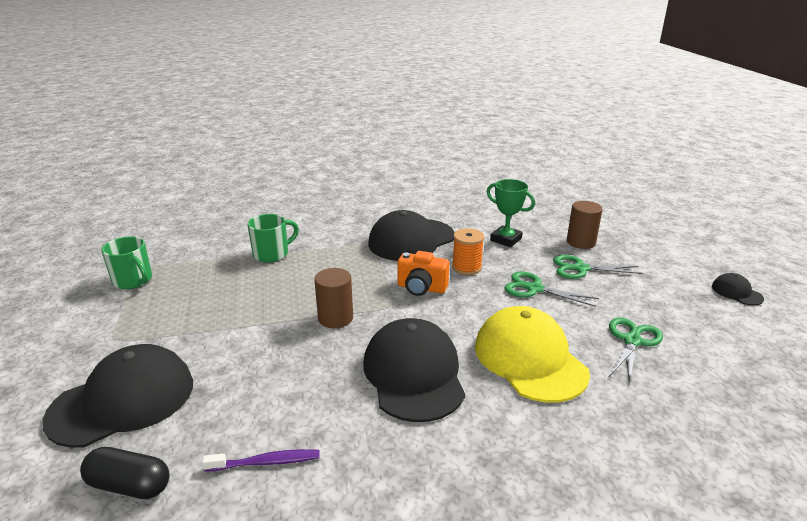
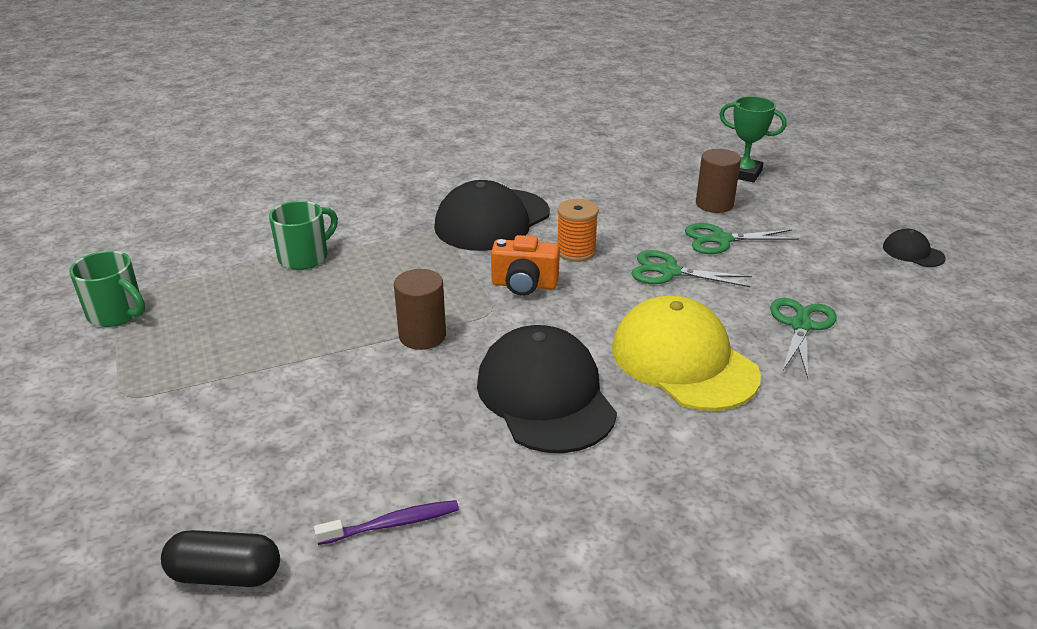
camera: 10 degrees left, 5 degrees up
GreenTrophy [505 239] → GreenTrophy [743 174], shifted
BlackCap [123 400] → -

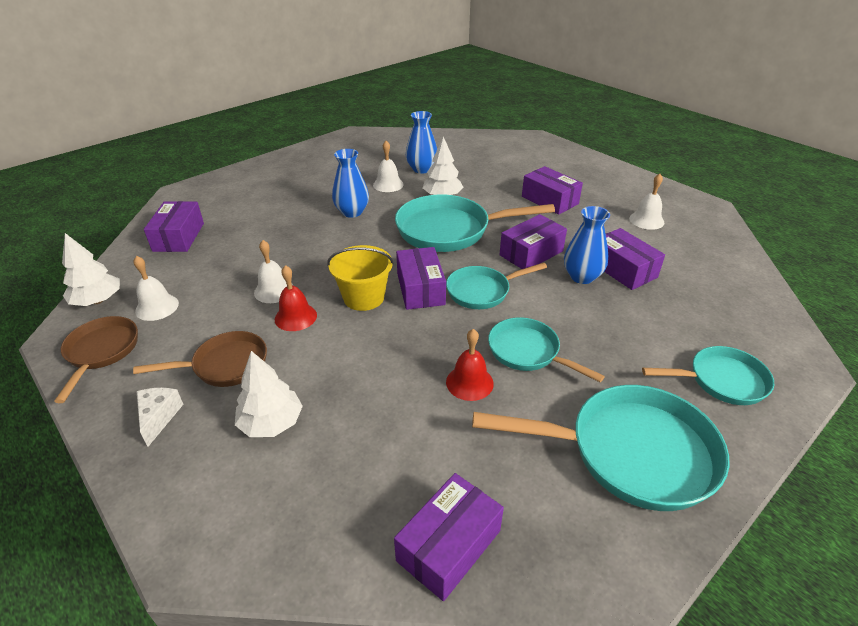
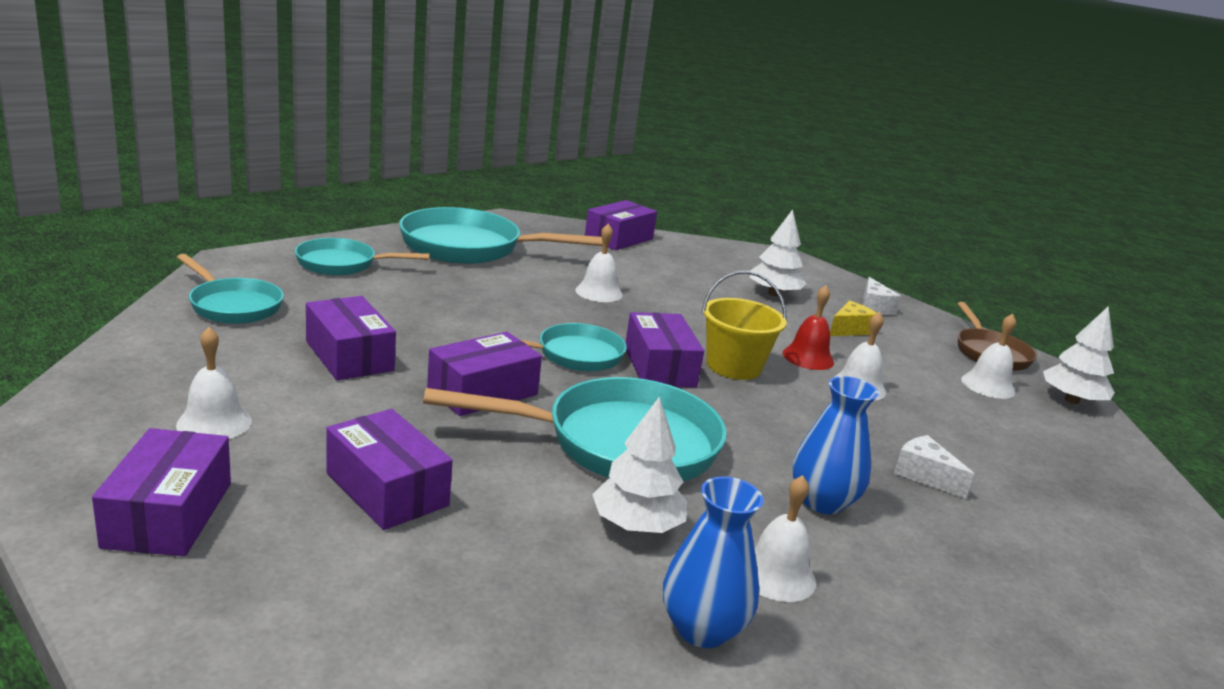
camera: 175 degrees right, 15 degrees down
PurpleBox [179 237] → PurpleBox [168 514], shifted
BlueVase [582 277] → -
TurquoisePan [528 352] → TurquoisePan [233 306], shifted
RedBell [469 382] → WhiteBell [599 292]
BrownPan [225 365] → YellowCheese [849 330]
- → WhiteCheese [924 475]

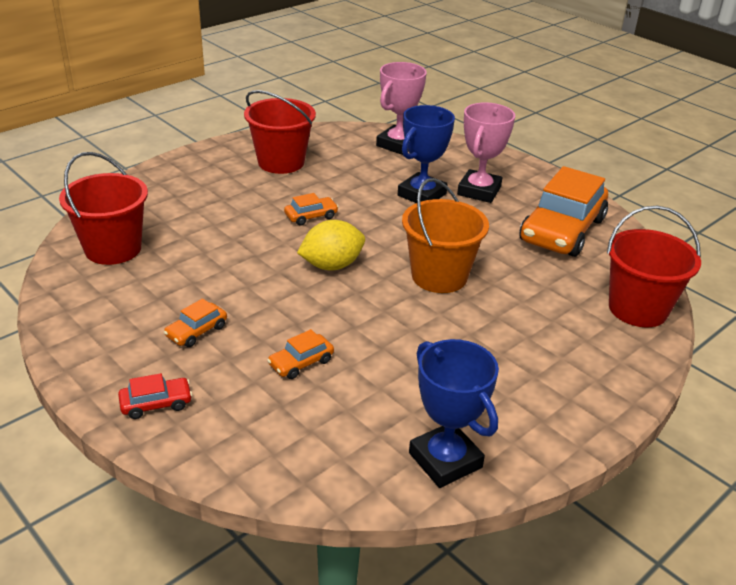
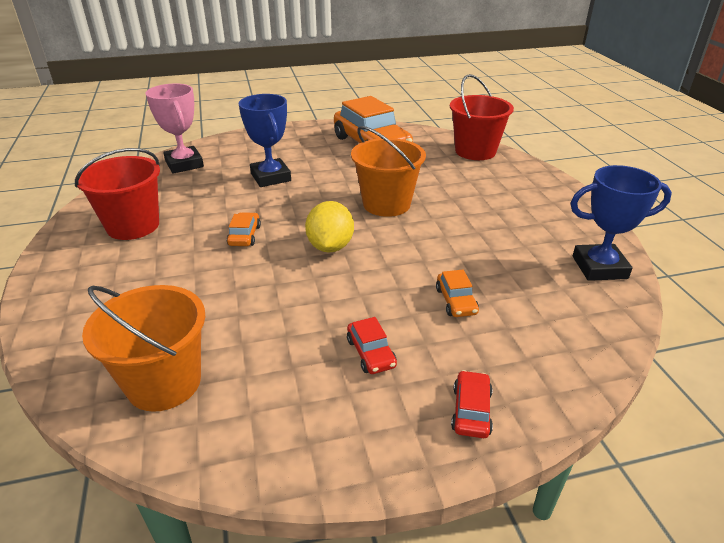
camera: 60 degrees left, 0 degrees up
PinkTrophy [479 191] → -
RedBucket [113 249] → OrangeBucket [164 383]
OrangeCar [196 331] → RedCar [371 353]

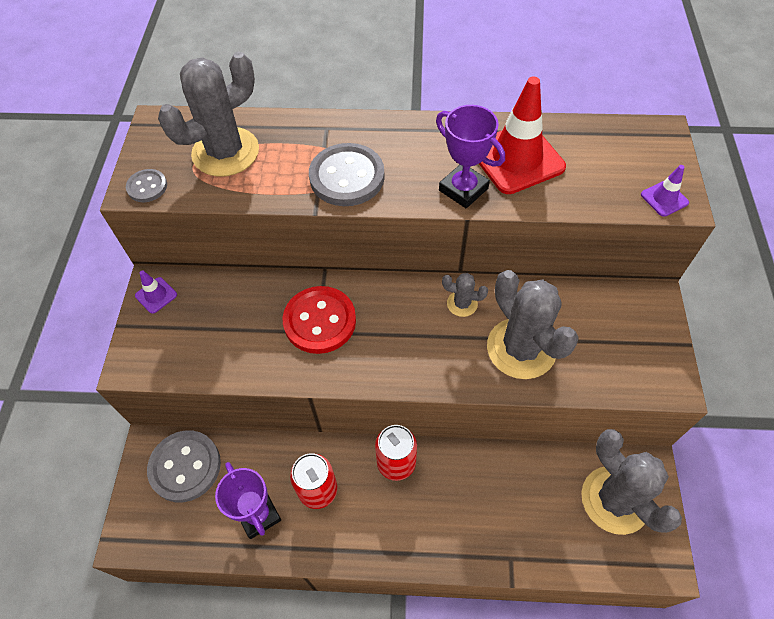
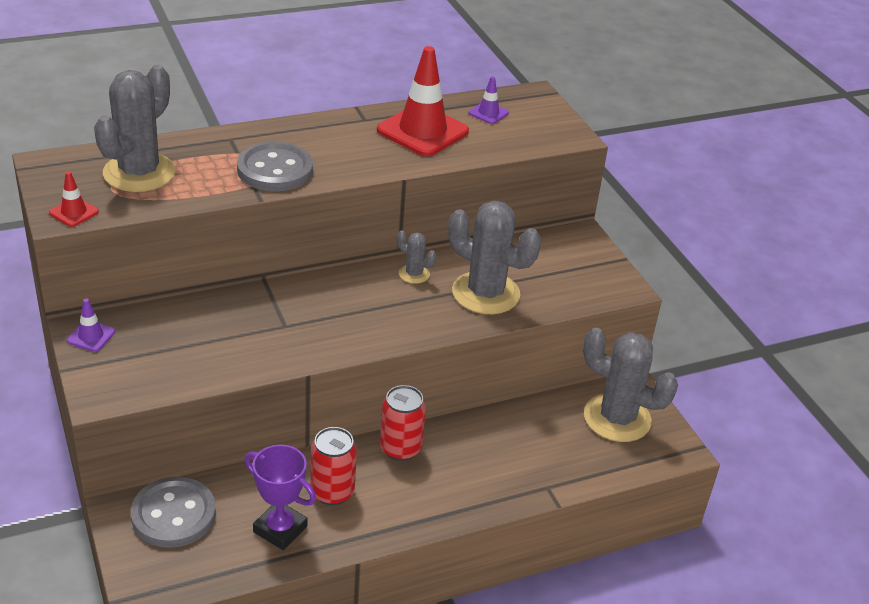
camera: 30 degrees left, 20 degrees down
PurpleTrophy [463 189] → -
PurpleTrafficCone [664 199] → PurpleTrafficCone [488 113], shifted
GreyButton [147 187] → RedTrafficCone [74 212]
GreyCactus [462 304] → GreyCactus [414 274], 45 degrees clockwise
RedButton [320 321] → -

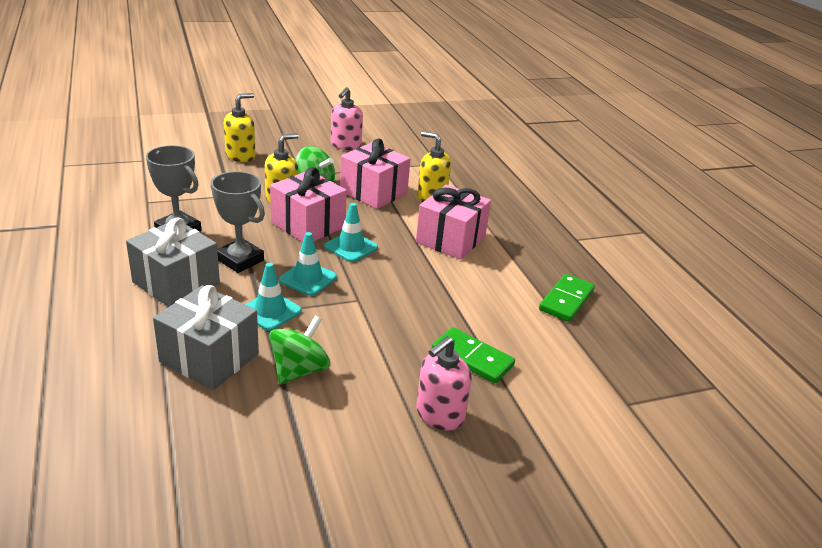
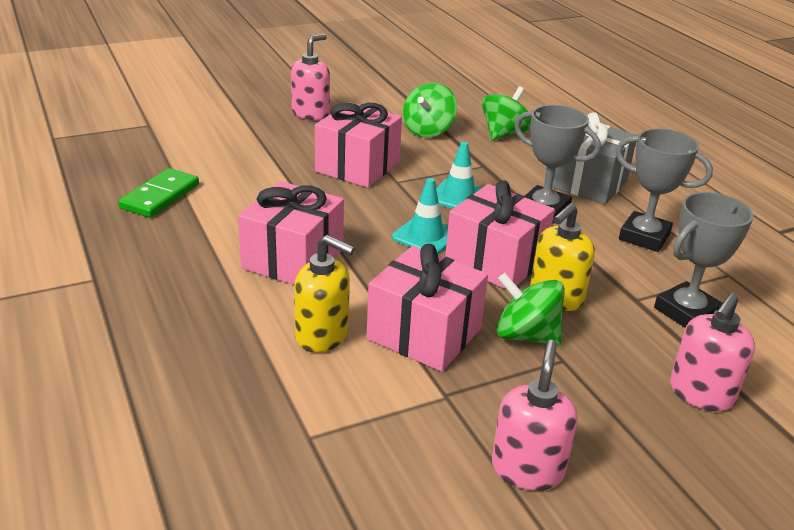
camera: 175 degrees right, 0 degrees up
YellowSoapDispenser [240 156] → PinkSoapDispenser [701 393]
TurquoiseTrafficCone [270 311] → -
GreyGift [209 358] → GreenSpinningTop [504 134]
GreenDomino [472 358] → -
- → PinkGift [357 167]
- → GreyTrophy [686 312]

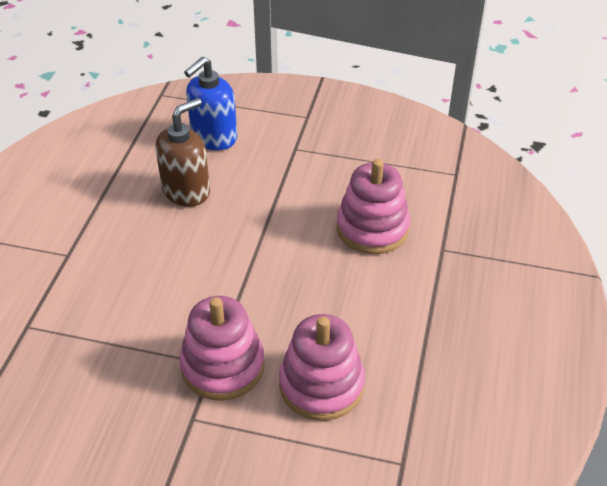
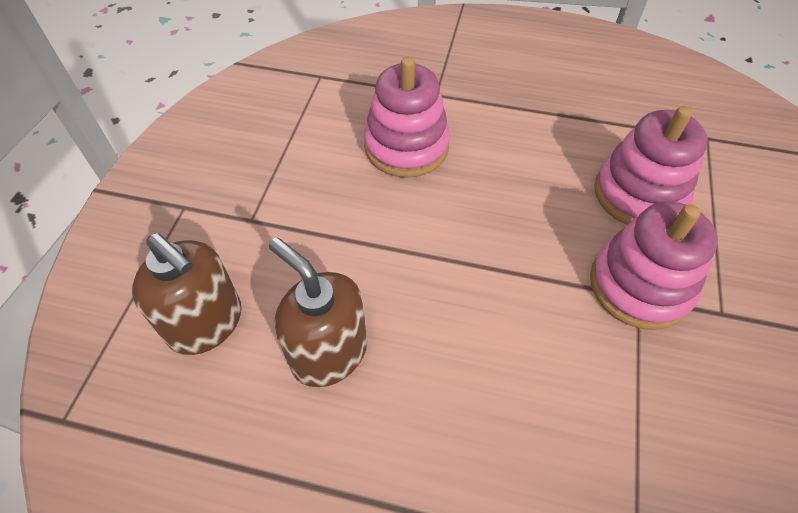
camera: 90 degrees left, 10 degrees up
BlueSoapDispenser [213 137] → BrownSoapDispenser [206 323]

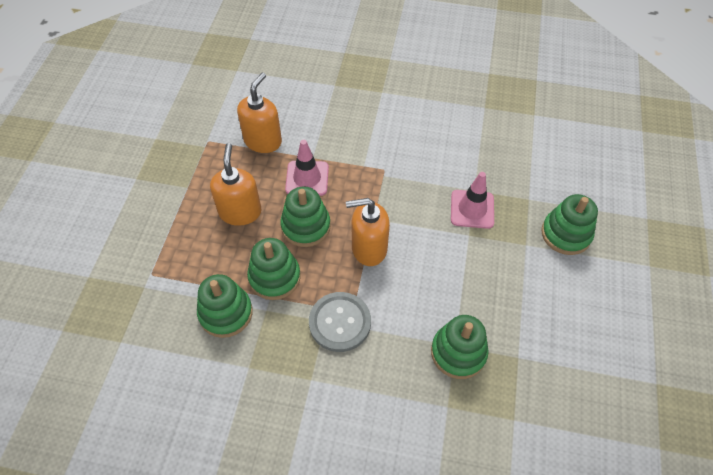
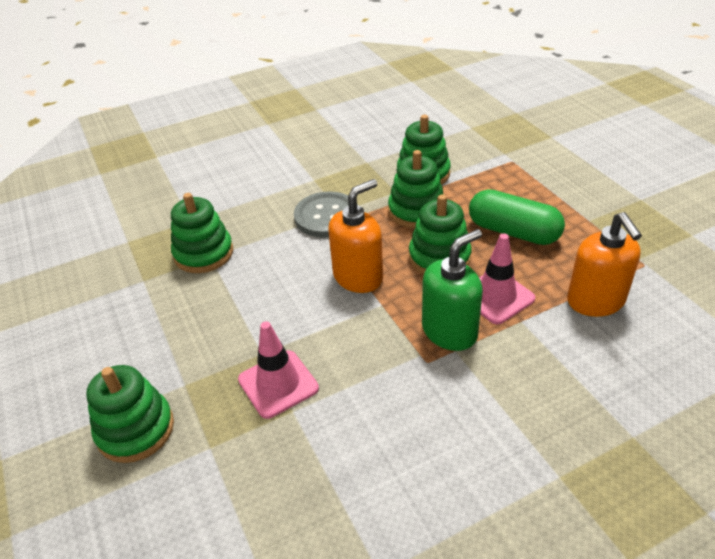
camera: 145 degrees right, 15 degrees down
OrangeSoapDispenser [240 212] → GreenCapsule [513 232]
- → GreenSoapDispenser [450 331]

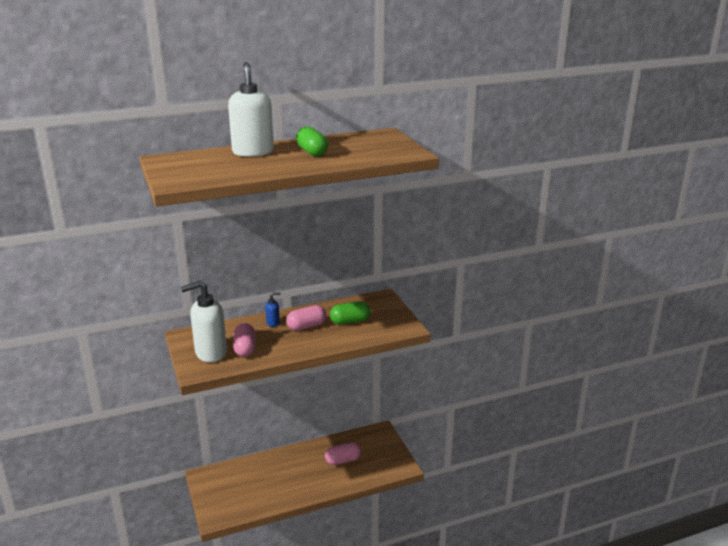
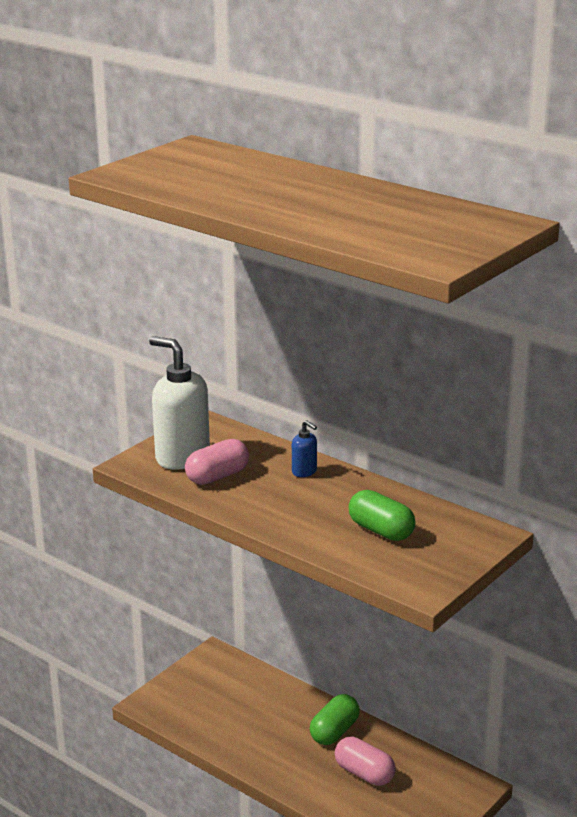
camera: 60 degrees right, 0 degrees up
WhiteSoapDispenser [253 152] → -
GreenCapsule [312 152] → GreenCapsule [334 731], shifted
PinkCapsule [306 326] → -

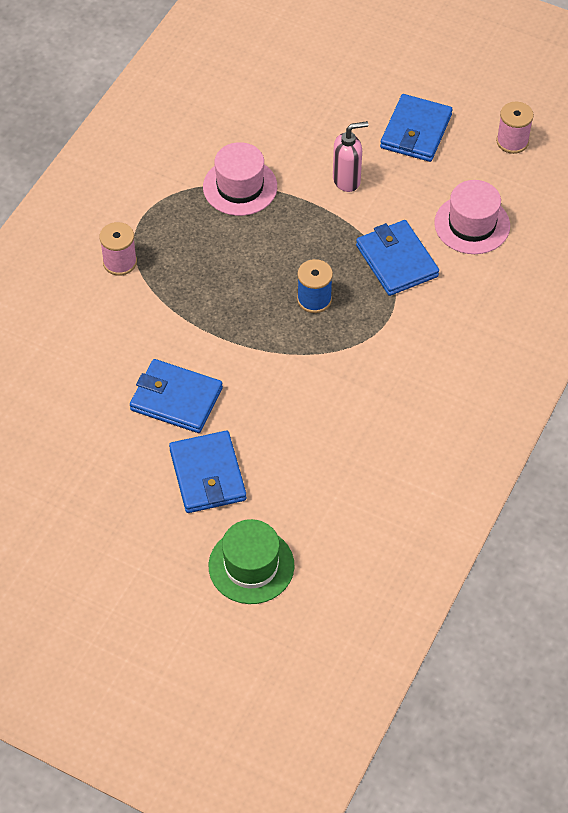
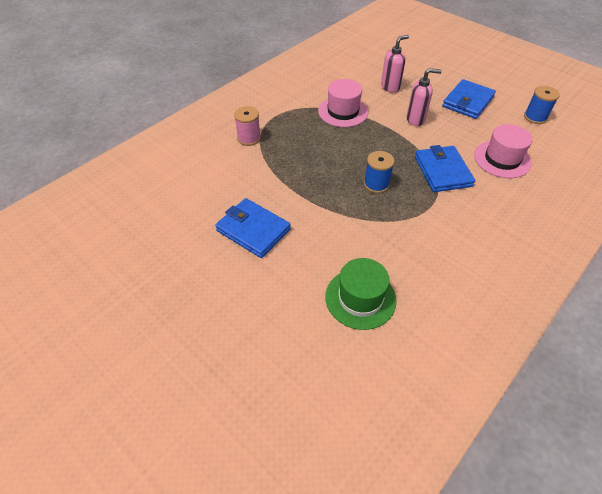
camera: 15 degrees right, 5 degrees down
PinkSpool [512 141] → BlueSpool [535 117]
BlueWallet [208 475] → -
GreenHat [251 566] → GreenHat [360 298], shifted
- → PinkSoapDispenser [390 87]

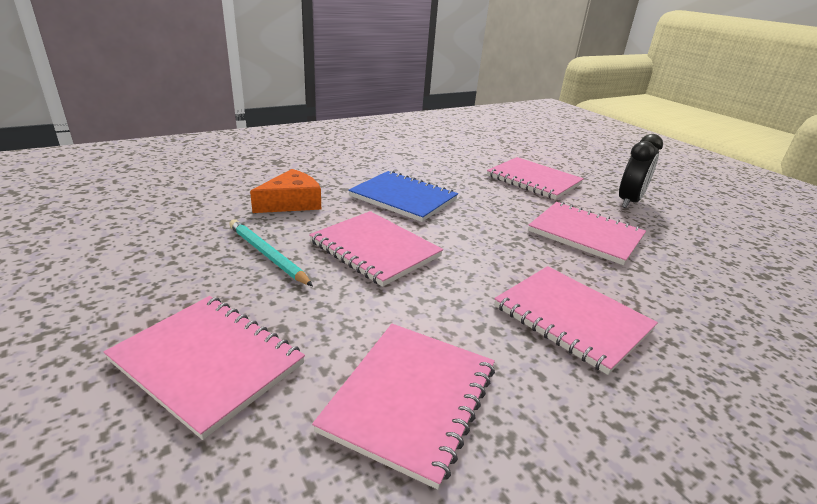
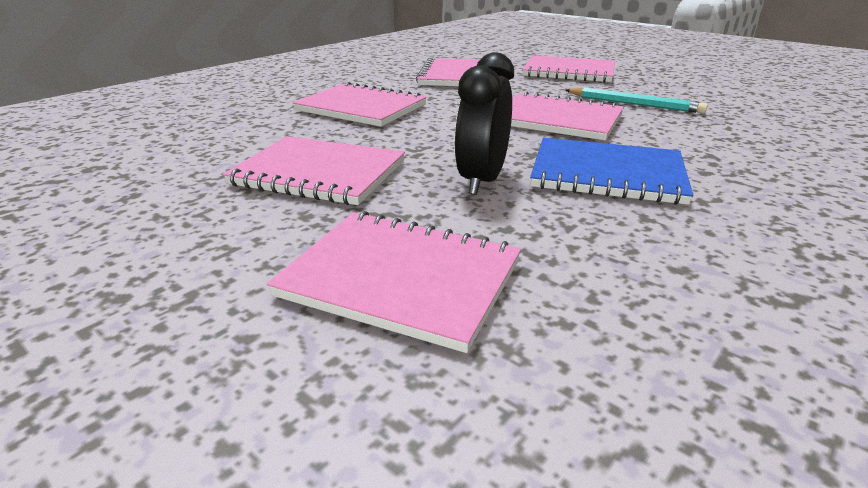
camera: 165 degrees right, 0 degrees up
BlackClock [629 202] → BlackClock [481 181], shifted
OrangeCheese [292 203] → -

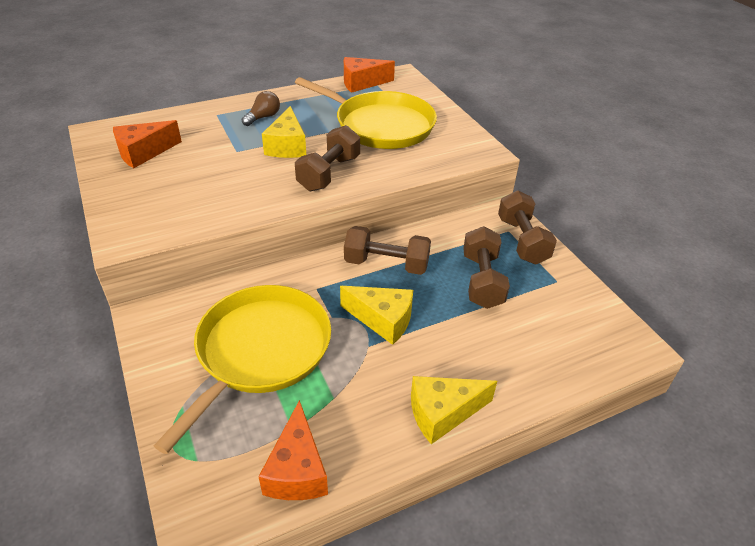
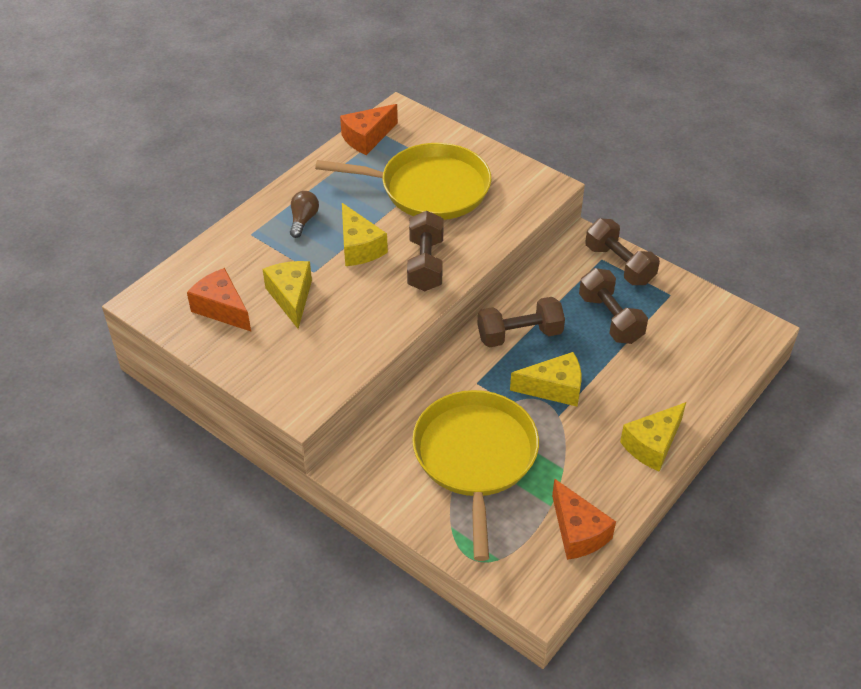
camera: 25 degrees left, 5 degrees up
OrangeCheese [143 153] → OrangeCheese [222 309], 105 degrees clockwise
- → YellowCheese [291 297]

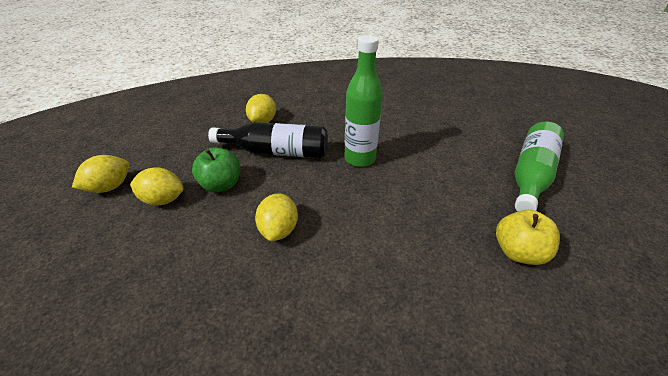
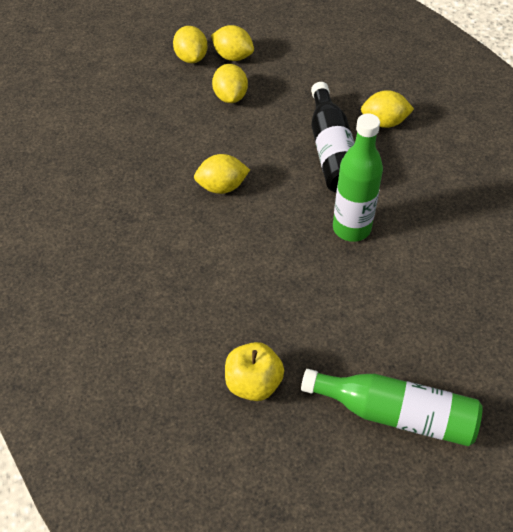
camera: 75 degrees right, 10 degrees up
GreenApple [221 184] → -
- → YellowLemon [191 58]

